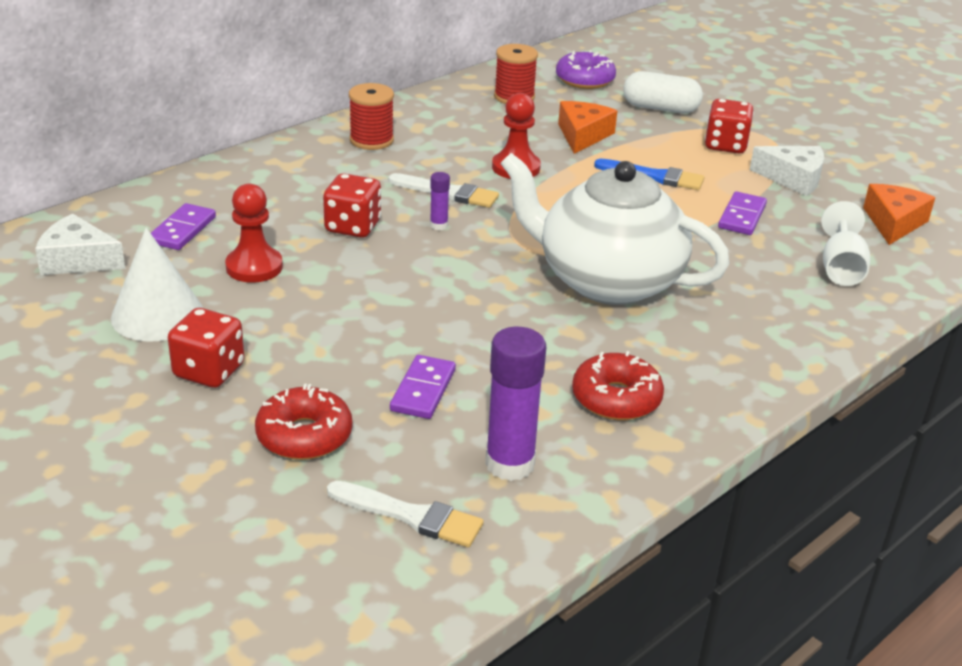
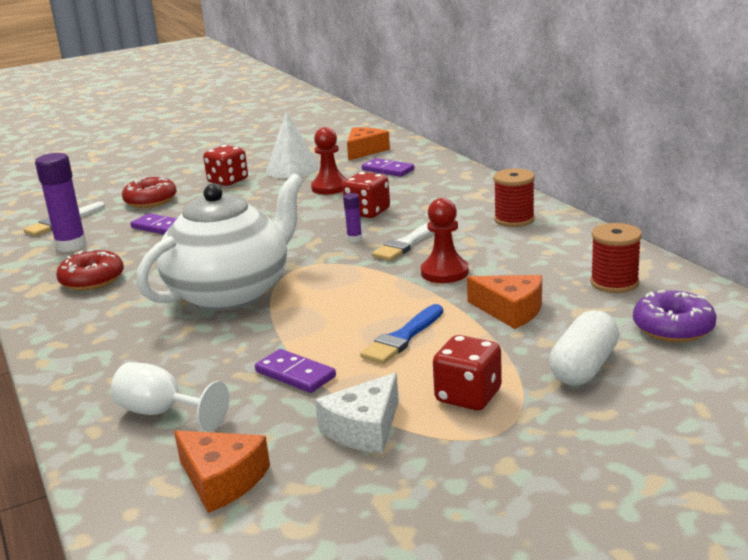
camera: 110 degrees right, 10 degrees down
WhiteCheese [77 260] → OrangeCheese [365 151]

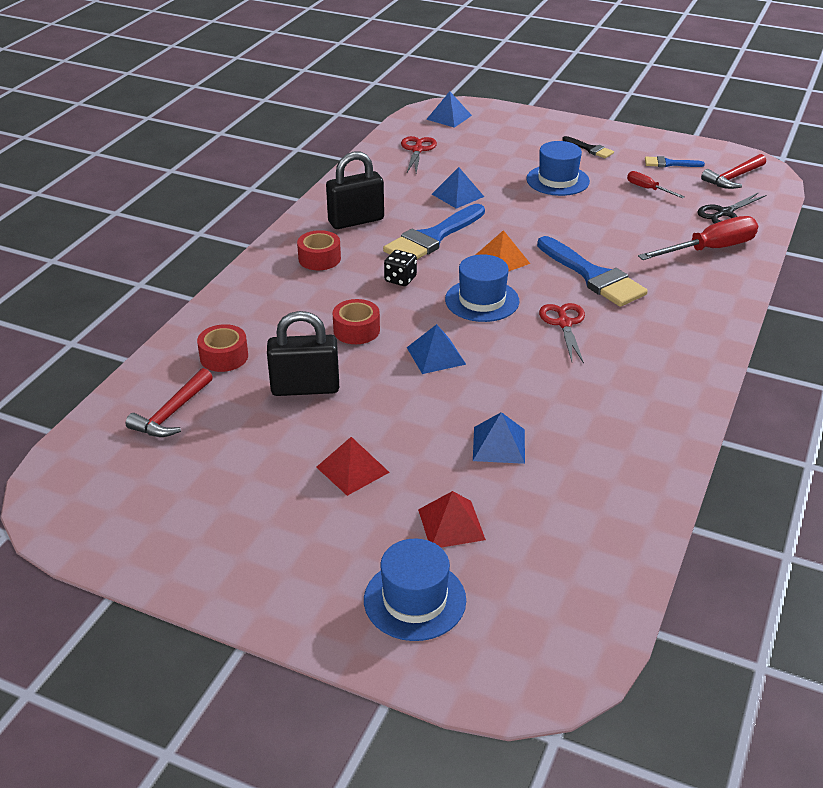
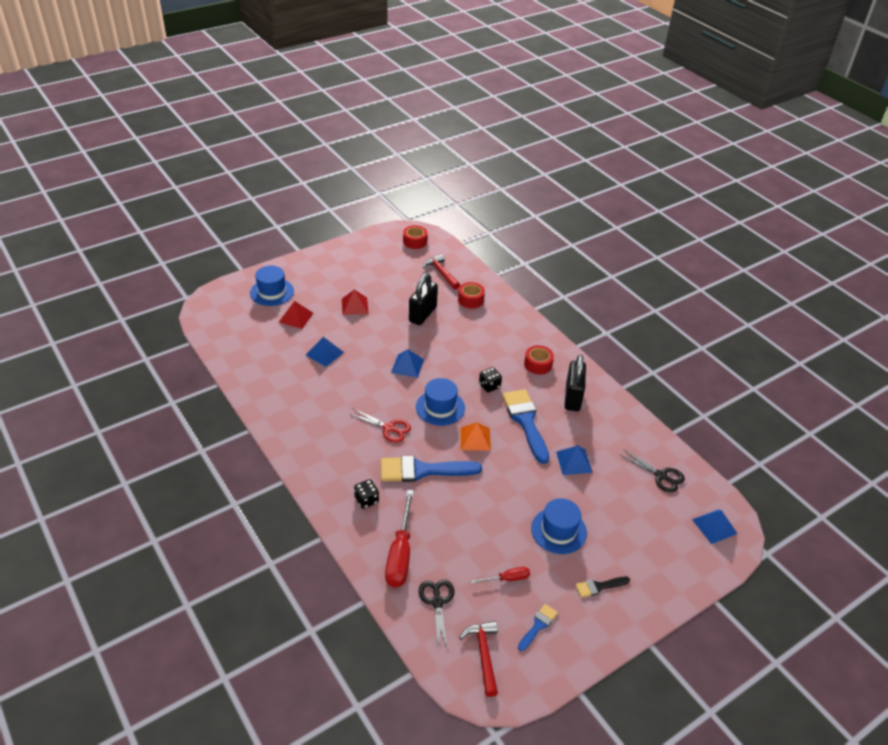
camera: 120 degrees right, 5 degrees up
RedScissors [417 150] → BlackScissors [661 476]
RedTape [356 330] → RedTape [415 241], shifted
- → BlackDice [366 500]

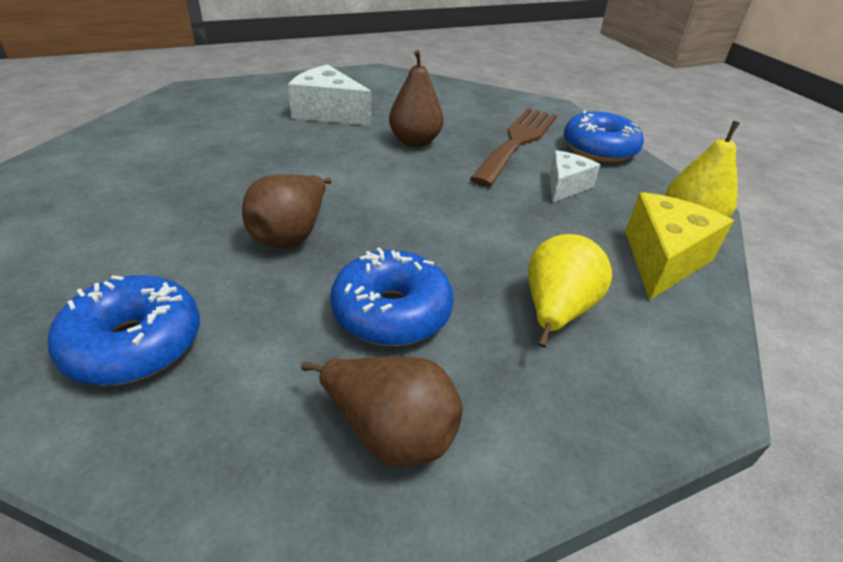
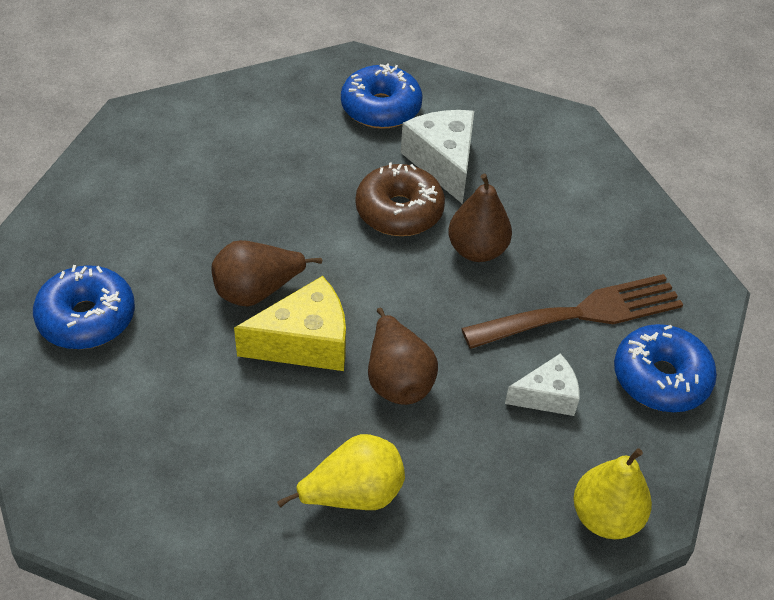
camera: 45 degrees right, 10 degrees up
YellowCheese [663 260] → YellowCheese [305 342], shifted
BlueDonut [391 312] → BlueDonut [381 108], shifted
BrownPear [390 432] → BrownPear [397 379], shifted
- → BrownDonut [399 211]

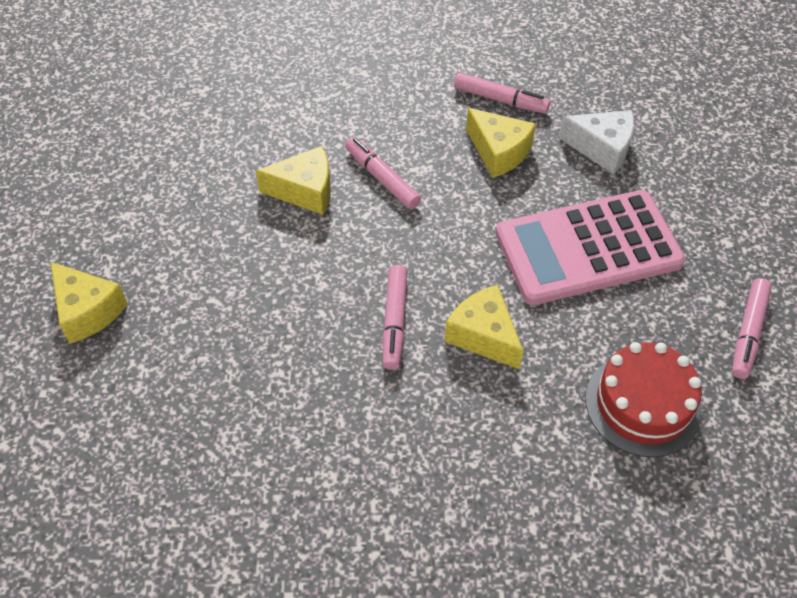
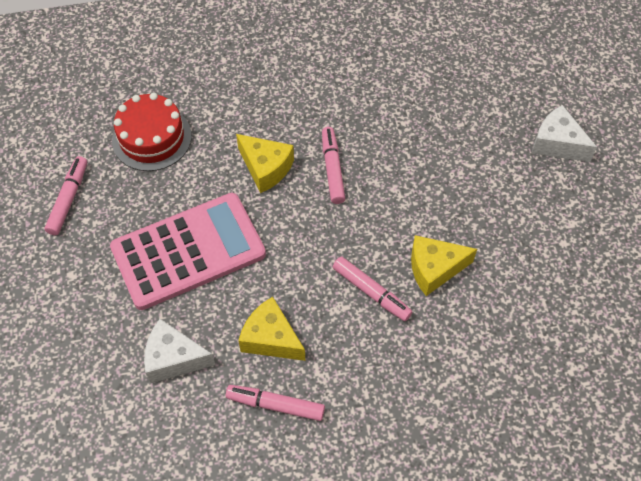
camera: 170 degrees right, 5 degrees up
YellowCheese [87 311] → WhiteCheese [557 143]

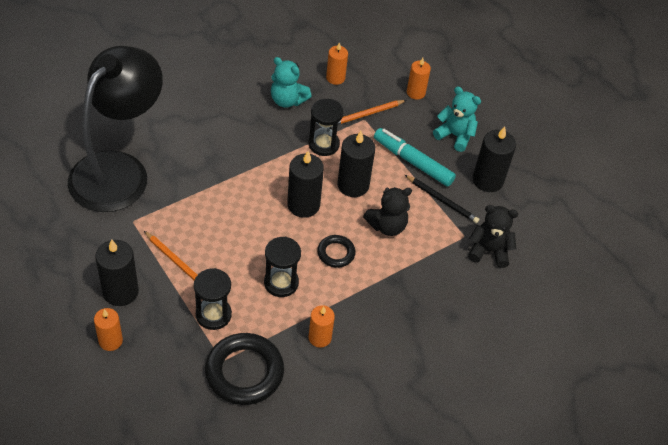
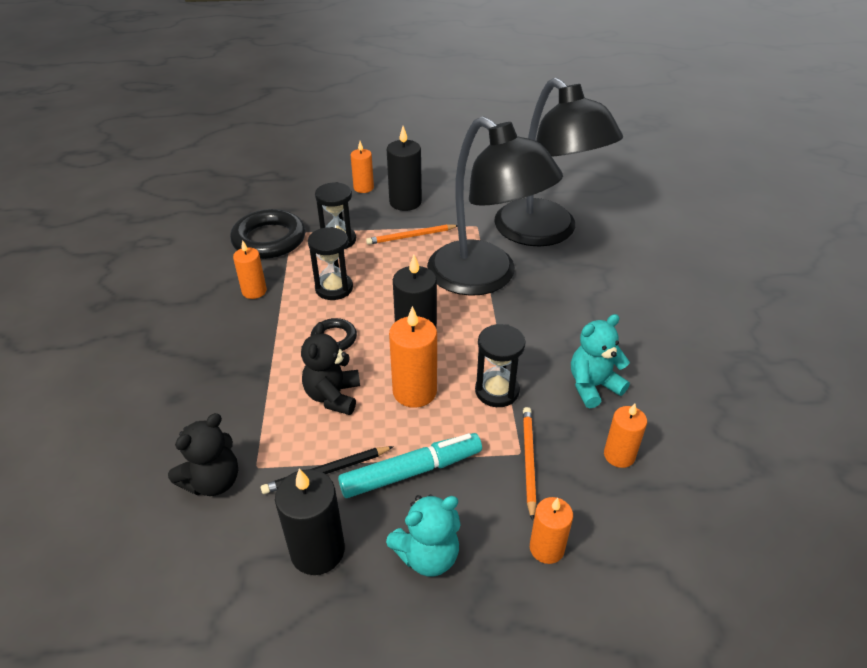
camera: 125 degrees right, 10 degrees down
BlackCandle [353 185] → OrangeCandle [414 391]
- → BlackLamp [485 278]

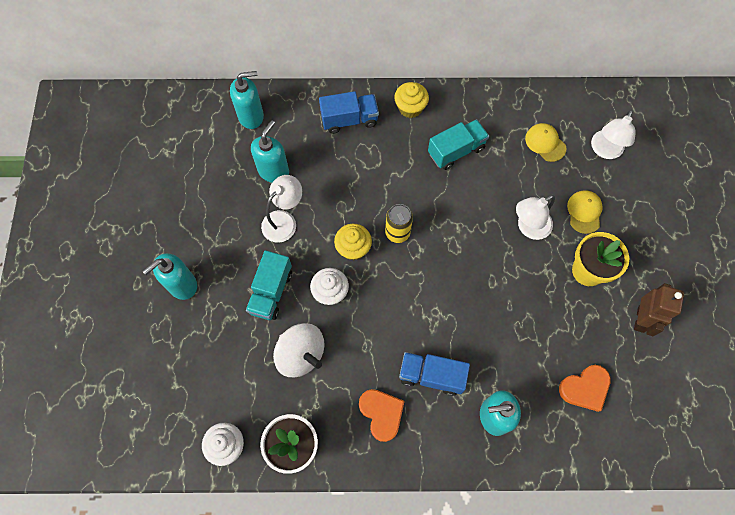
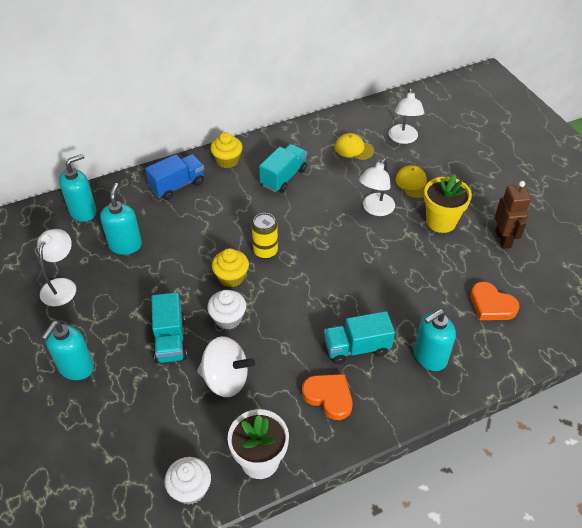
camera: 25 degrees left, 20 degrees down
WhiteLamp [284 220] → WhiteLamp [62 286], shifted
BlueTruck [431 376] → TurquoiseTruck [357 348]
OrangeHeart [585 388] → OrangeHeart [491 305], 90 degrees clockwise

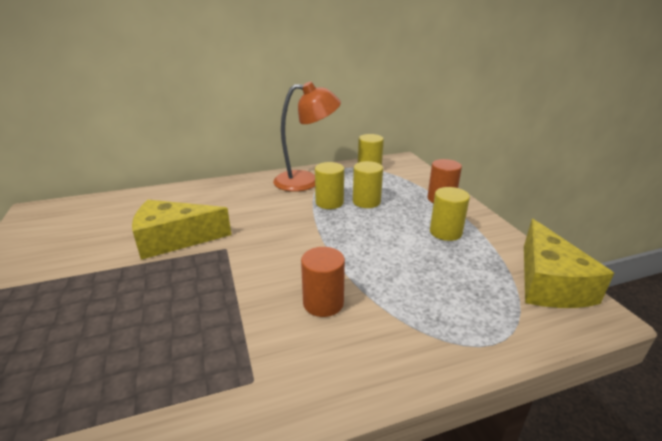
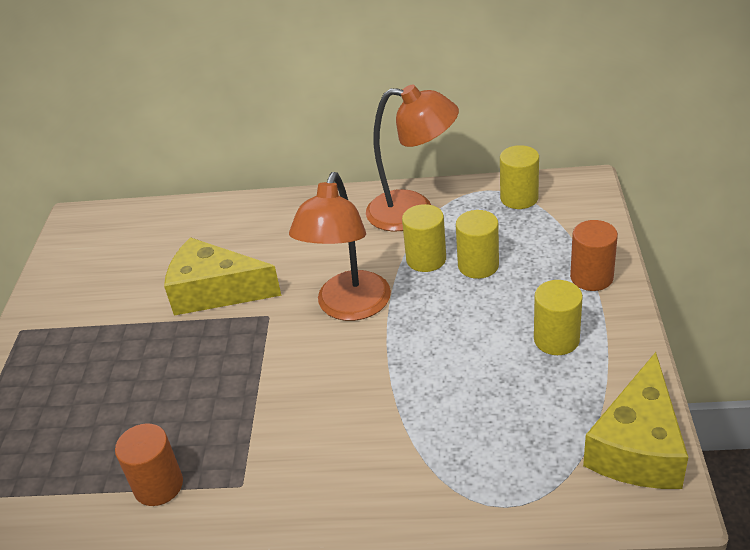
camera: 25 degrees right, 10 degrees up
OrangeCylinder [323 303] → OrangeCylinder [158 485], shifted
- → OrangeLamp [349 307]

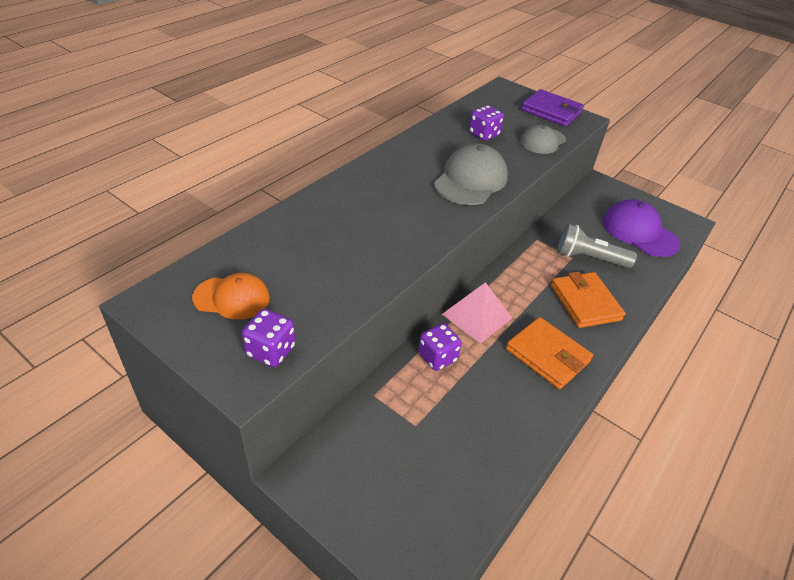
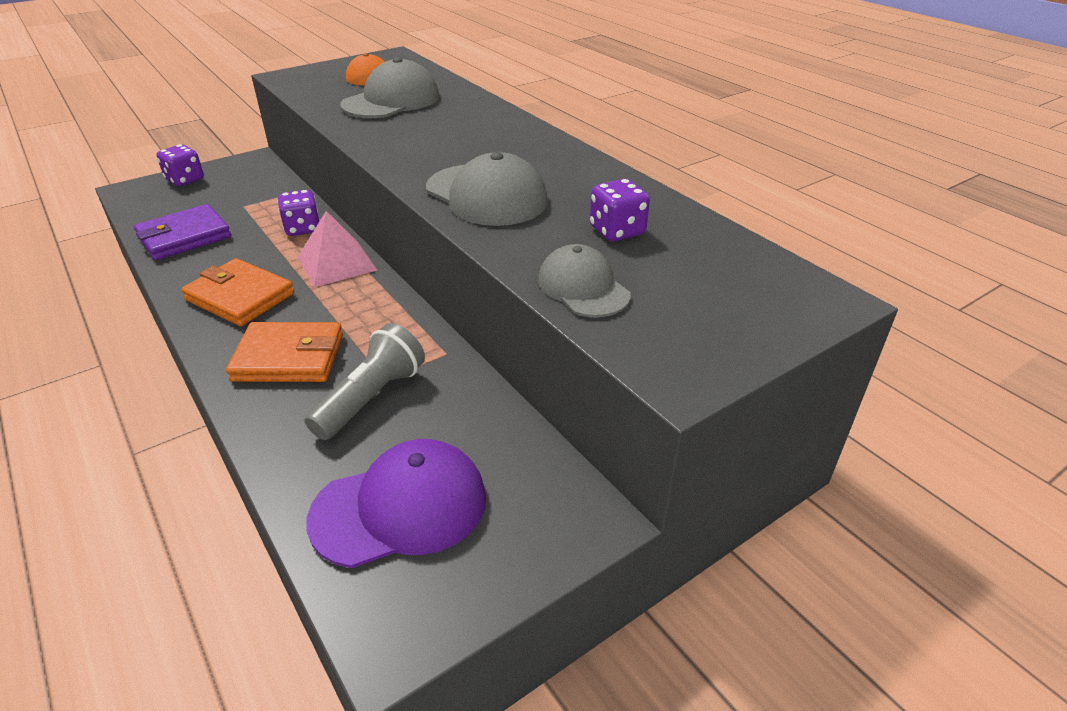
camera: 110 degrees right, 5 degrees down
PurpleWallet [551 111] → PurpleWallet [184 237], shifted
PurpleDice [270 351] → PurpleDice [185 180], shifted
OrangeWallet [547 355] → OrangeWallet [240 297], 60 degrees clockwise
- → GreyCap [391 101]

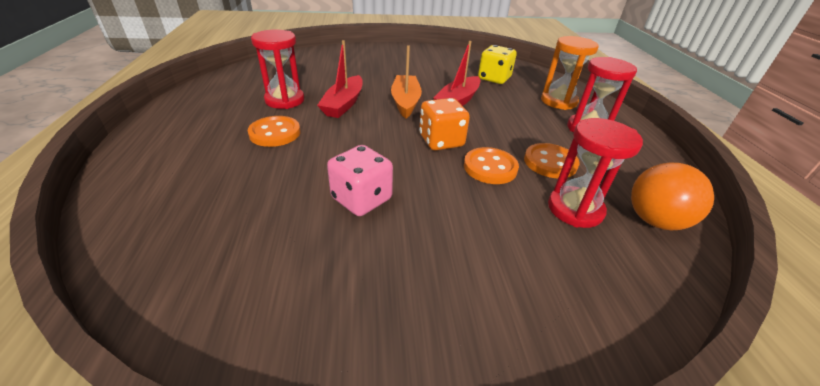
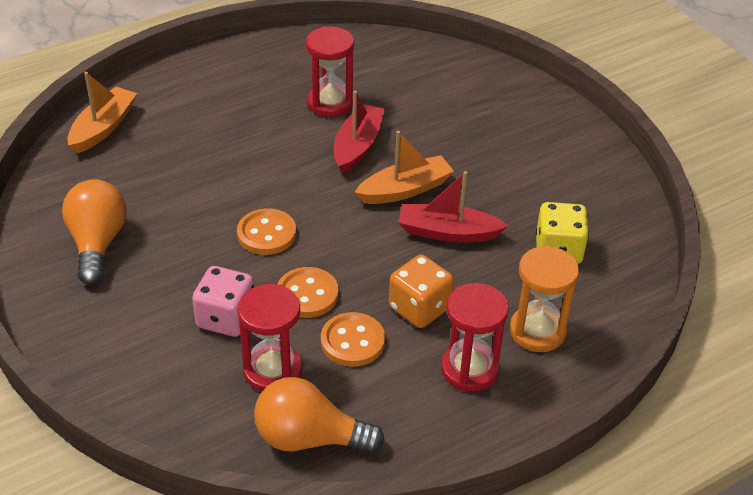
camera: 65 degrees right, 5 degrees up
RedBoat [344 104] → RedBoat [357 146], 120 degrees clockwise
OrangeDice [441 141] → OrangeDice [419 308], shifted
OrangeButton [275 133] → OrangeButton [266 234], shifted
PinkDice [361 199] → PinkDice [226 318], shifted
- → OrangeBoat [103 128]
- → OrangeLightBulb [97 244]

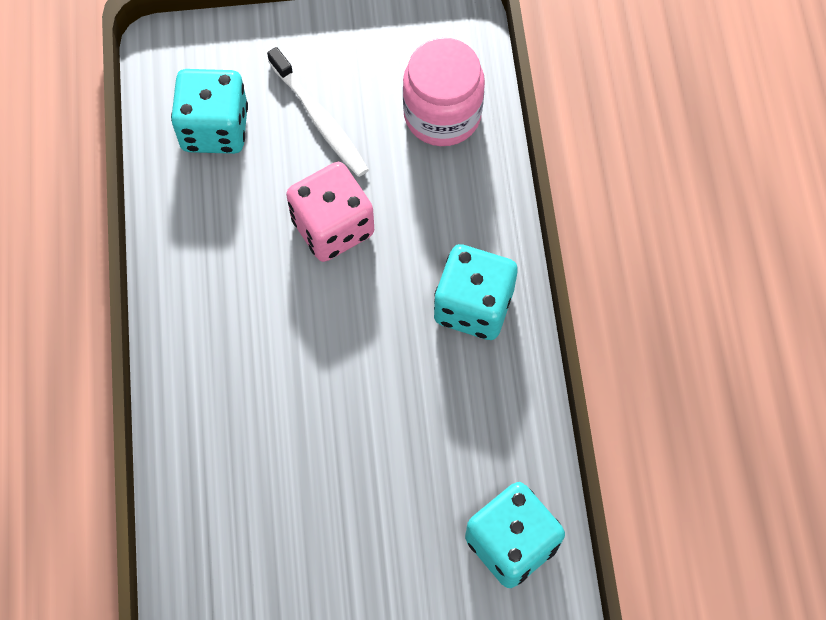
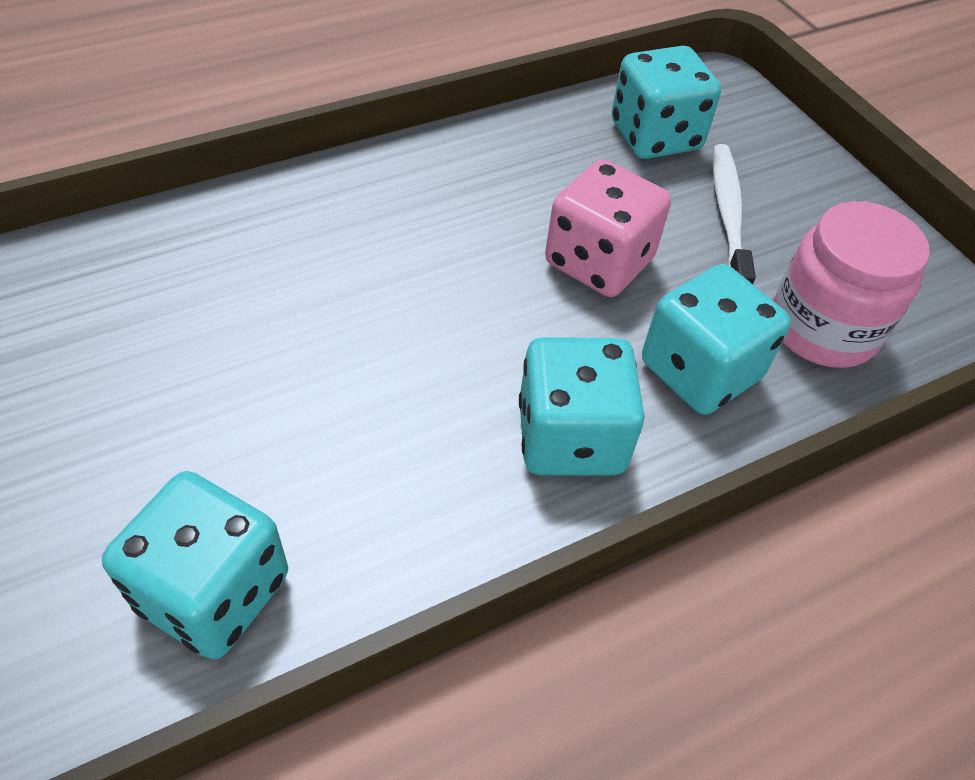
camera: 65 degrees right, 15 degrees down
WhiteToothbrush [320 119] → WhiteToothbrush [728 215], 150 degrees clockwise
- → TurquoiseDice [700 371]

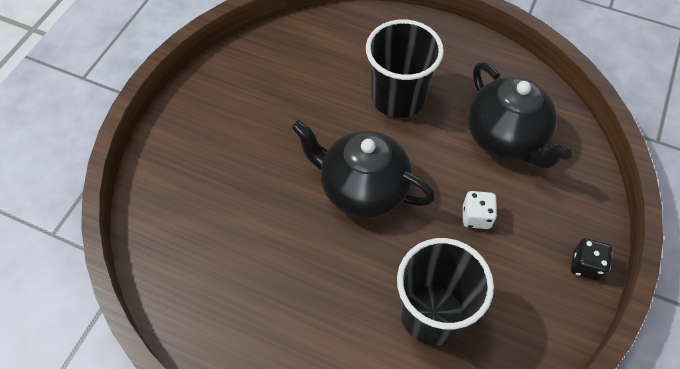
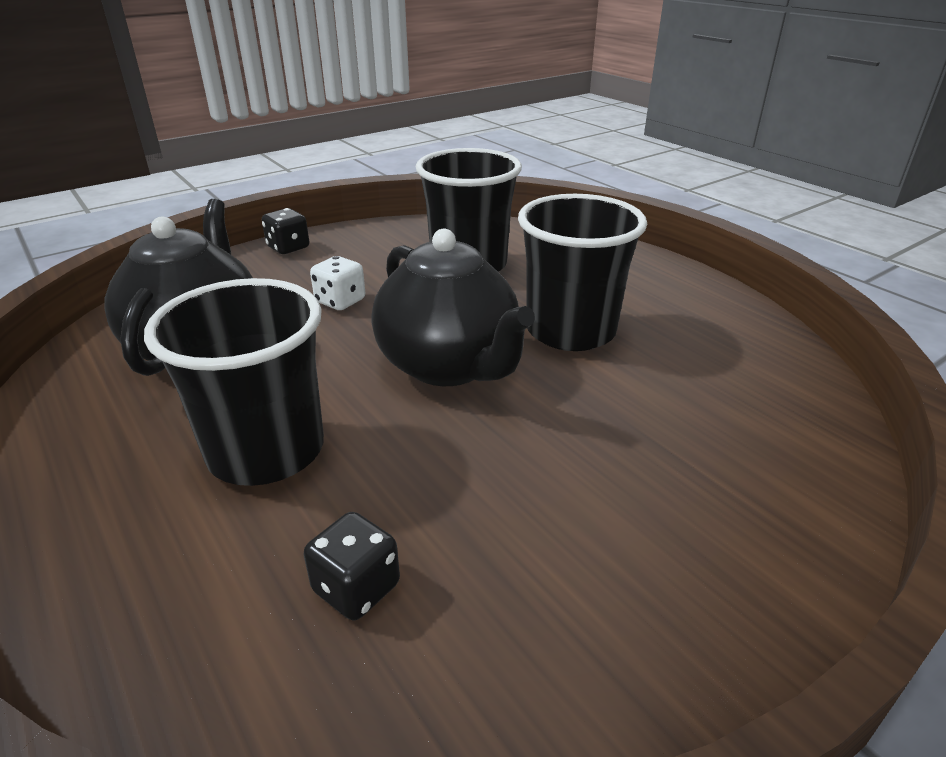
camera: 150 degrees left, 25 degrees down
- → BlackCup [570 331]
- → BlackDice [356 588]

